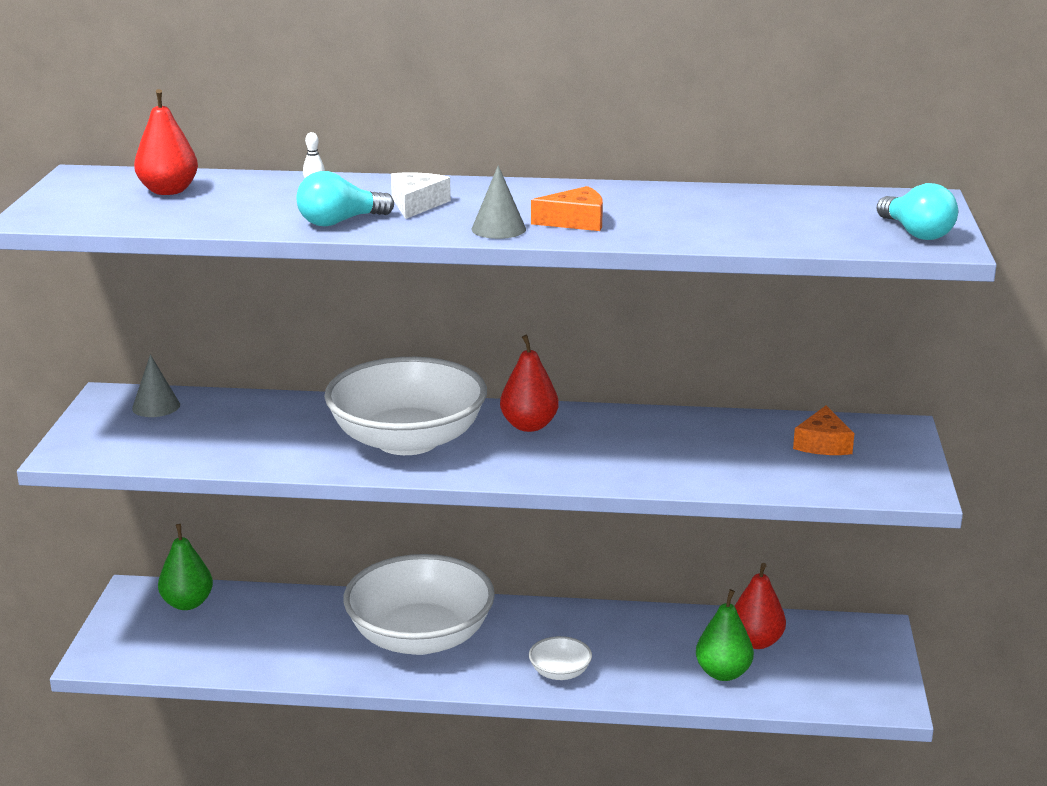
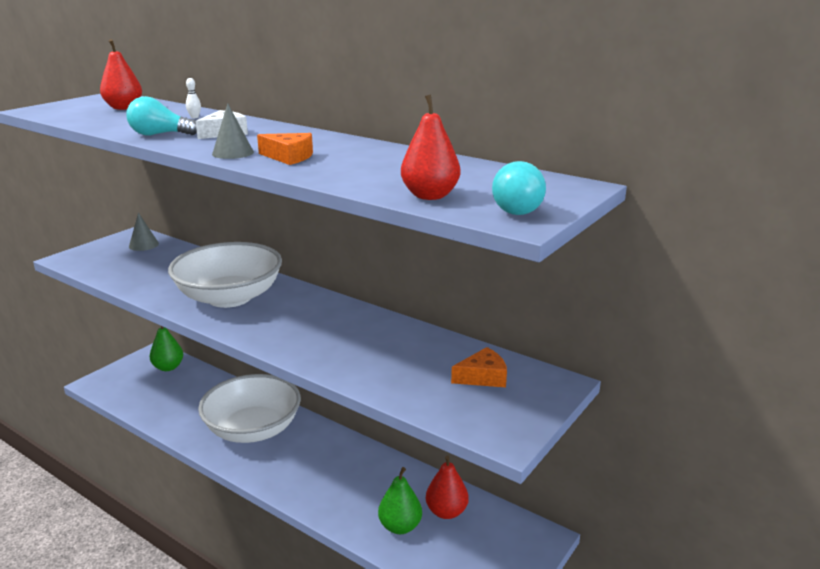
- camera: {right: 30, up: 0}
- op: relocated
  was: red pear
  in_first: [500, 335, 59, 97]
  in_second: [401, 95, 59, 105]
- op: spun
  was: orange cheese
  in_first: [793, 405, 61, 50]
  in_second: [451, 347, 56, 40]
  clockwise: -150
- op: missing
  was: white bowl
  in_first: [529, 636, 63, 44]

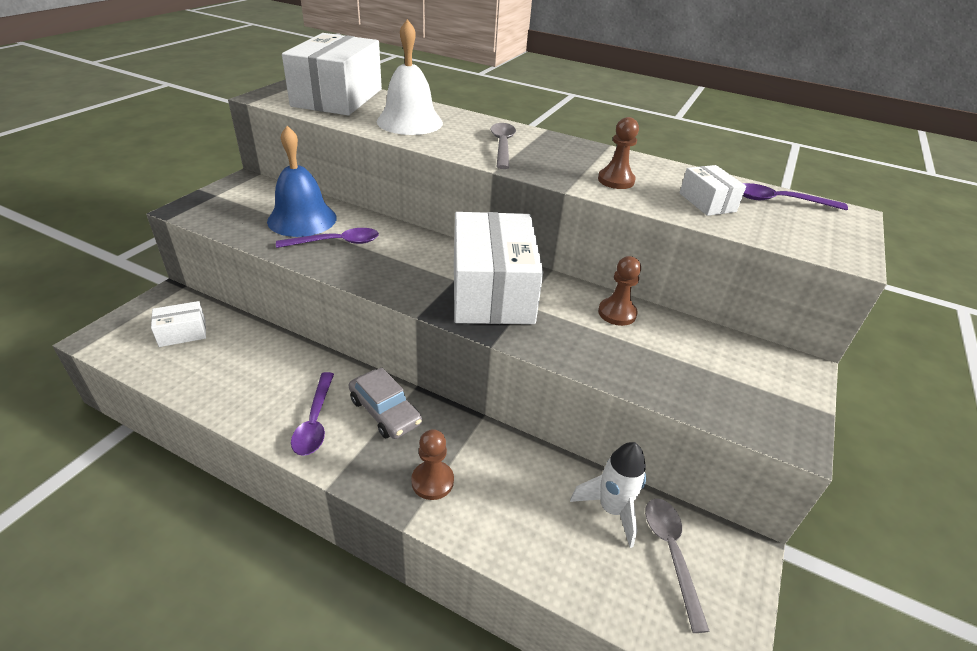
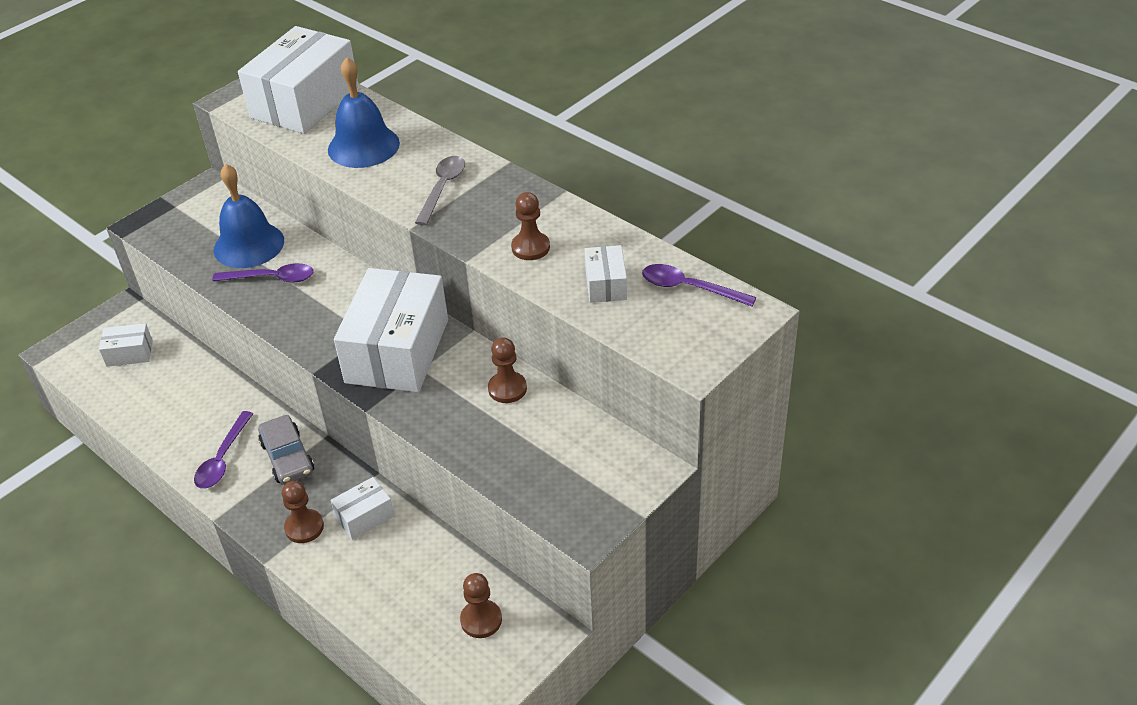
- camera: {right: 20, up: 5}
- op: colour
  was: white bell
  now: blue bell
  in_first: [377, 19, 66, 116]
  in_second: [328, 57, 72, 111]
- op: missing
  was: white rocket
  in_first: [570, 442, 76, 106]
- op: exchanged
  was: grey spoon
  now: brown pawn
  in_first: [645, 498, 65, 135]
  in_second: [460, 573, 42, 65]
- op: appeared
  now: white box
  in_second: [331, 477, 63, 63]

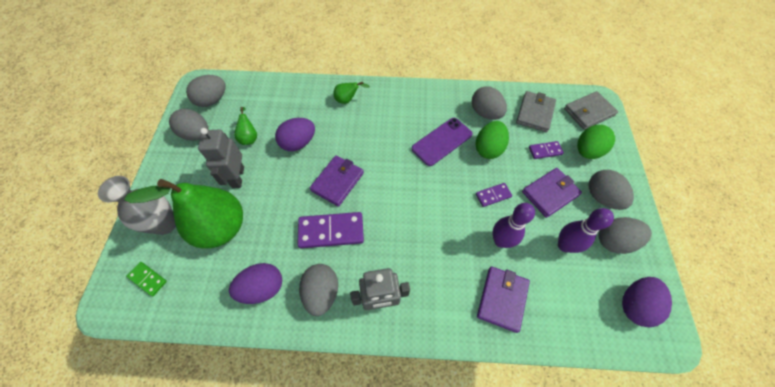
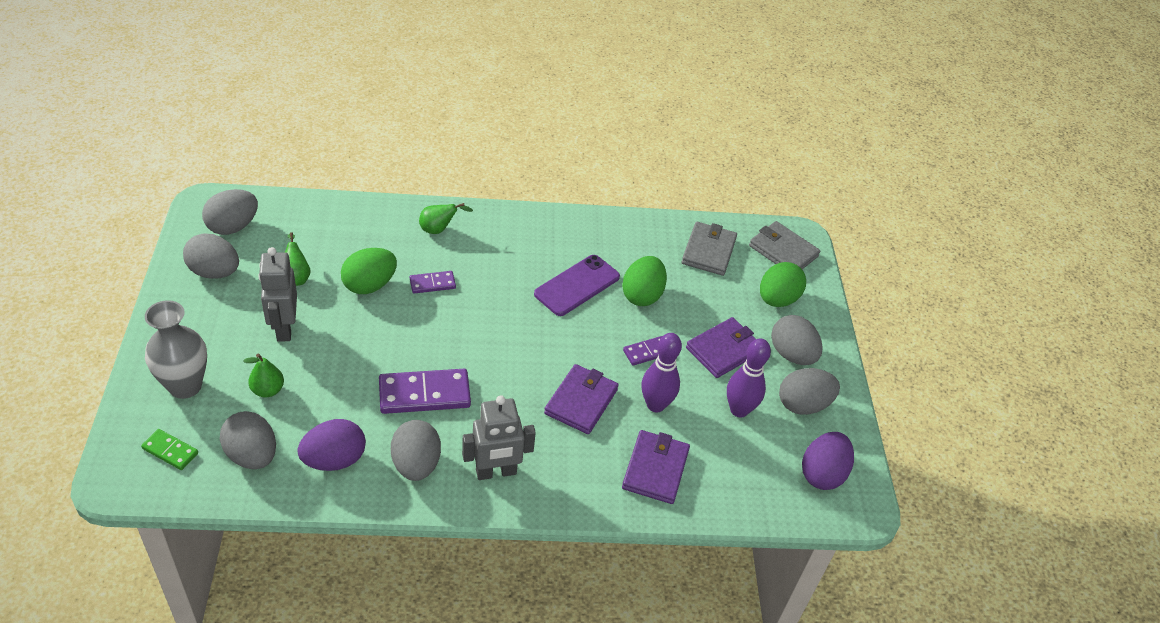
- camera: {right: -10, up: -15}
- op: relocated
  was: grey egg
  in_first: [472, 86, 35, 34]
  in_second: [220, 411, 56, 58]
- op: spun
  was: grey wallet
  in_first: [564, 91, 54, 39]
  in_second: [749, 221, 71, 48]
  clockwise: 75
- op: colour
  was: purple egg
  now: green egg
  in_first: [275, 118, 40, 33]
  in_second: [341, 248, 56, 46]
- op: relocated
  was: purple domino
  in_first: [529, 141, 35, 18]
  in_second: [410, 271, 46, 23]
- op: relocated
  was: purple wallet
  in_first: [310, 155, 54, 52]
  in_second: [544, 364, 75, 70]
- op: size
  was: green pear
  in_first: [124, 179, 119, 69]
  in_second: [243, 354, 41, 43]
  ratio: 0.41

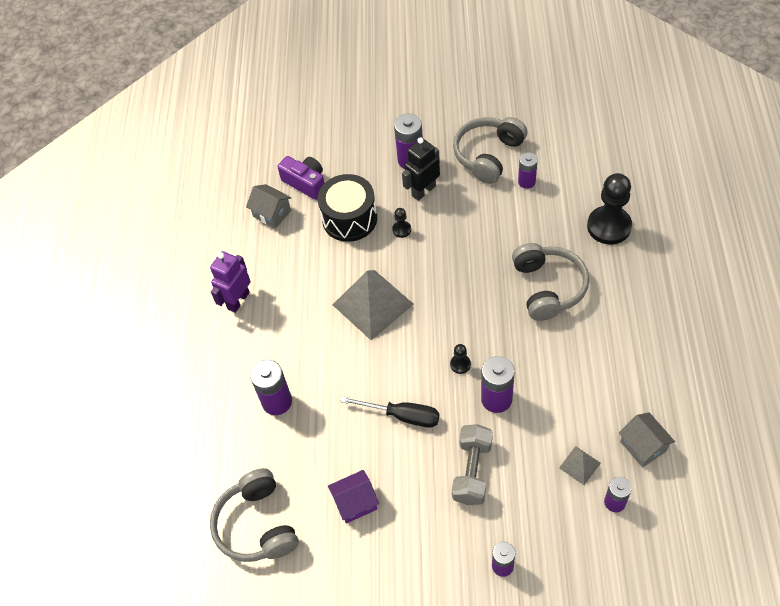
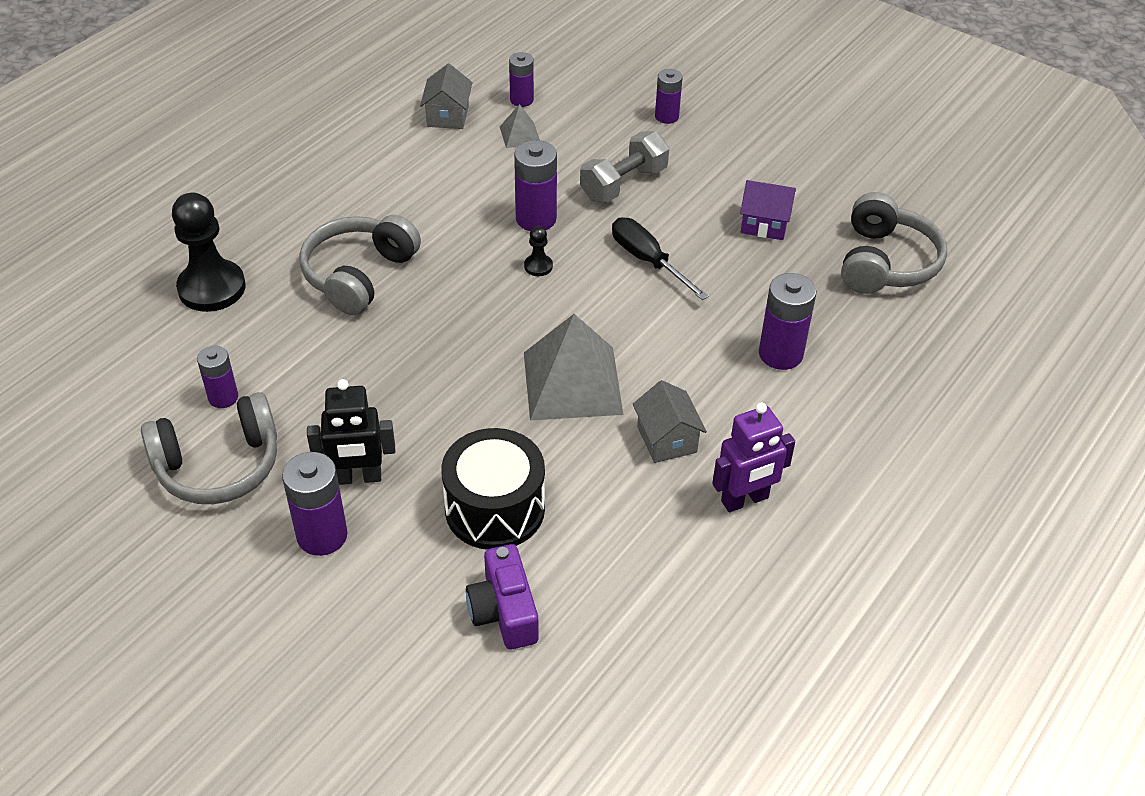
- camera: {right: -150, up: -10}
- op: relocated
  was: grey house
  in_first: [246, 184, 45, 45]
  in_second: [633, 380, 74, 83]
- op: missing
  was: black pawn
  in_first: [392, 208, 19, 30]

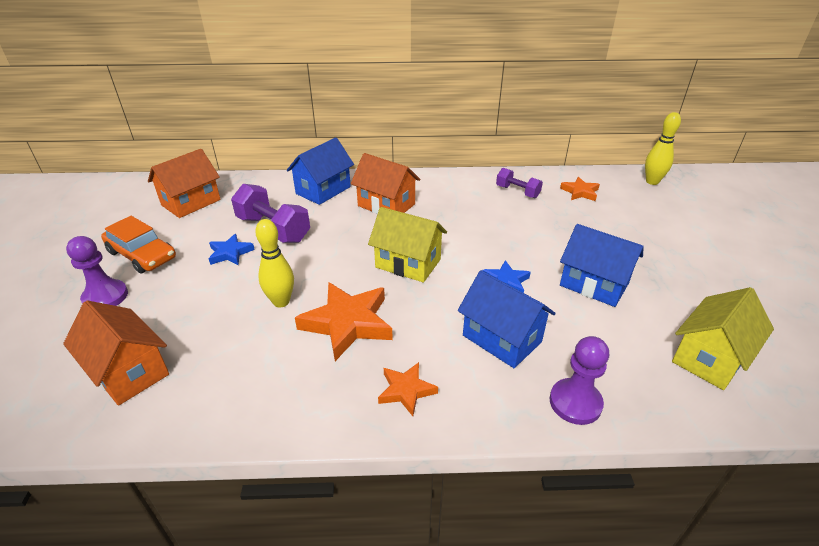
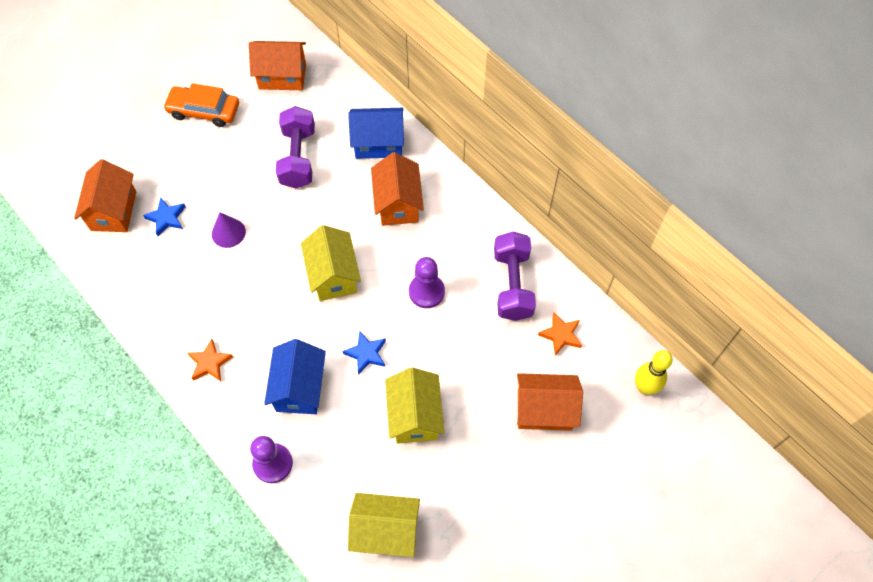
- camera: {right: 50, up: 25}
- op: size
  was: purple dumbbell
  in_first: [496, 168, 47, 30]
  in_second: [494, 232, 42, 89]
  ratio: 1.7
- op: spun
  was: orange car
  in_first: [101, 216, 75, 58]
  in_second: [163, 83, 76, 44]
  clockwise: 105
- op: exchanged
  was: yellow bowling pin
  now: purple cone
  in_first: [255, 219, 39, 89]
  in_second: [212, 212, 34, 36]
- op: colour
  was: blue house
  now: yellow house
  in_first: [560, 224, 84, 83]
  in_second: [385, 367, 59, 77]
- op: relocated
  was: blue star
  in_first: [209, 234, 46, 32]
  in_second: [143, 197, 43, 39]
- op: relocated
  was: purple pawn
  in_first: [66, 236, 62, 70]
  in_second: [409, 257, 36, 51]
- op: missing
  was: orange star
  in_first: [295, 282, 98, 79]
- op: appeared
  now: orange house
  in_second: [517, 373, 66, 58]

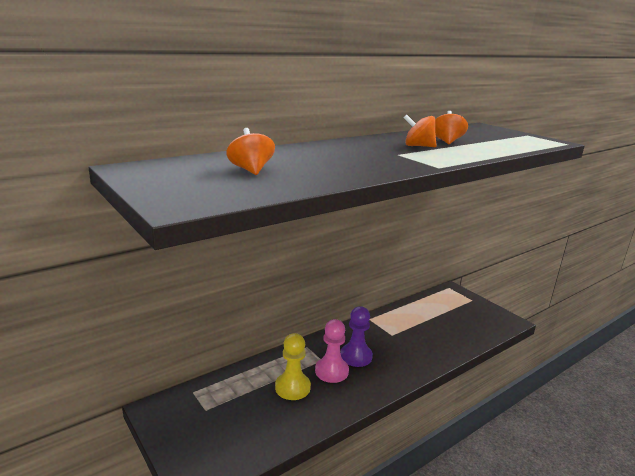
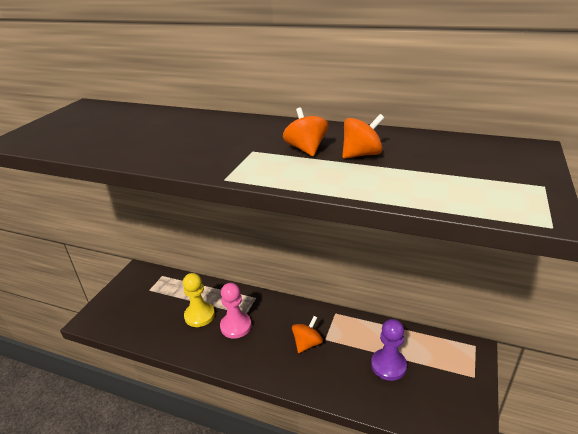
- camera: {right: 60, up: 10}
- op: relocated
  was: orange spinning top
  in_first: [226, 128, 49, 47]
  in_second: [292, 316, 31, 37]
- op: relocated
  was: purple pawn
  in_first: [341, 306, 32, 61]
  in_second: [371, 319, 36, 62]

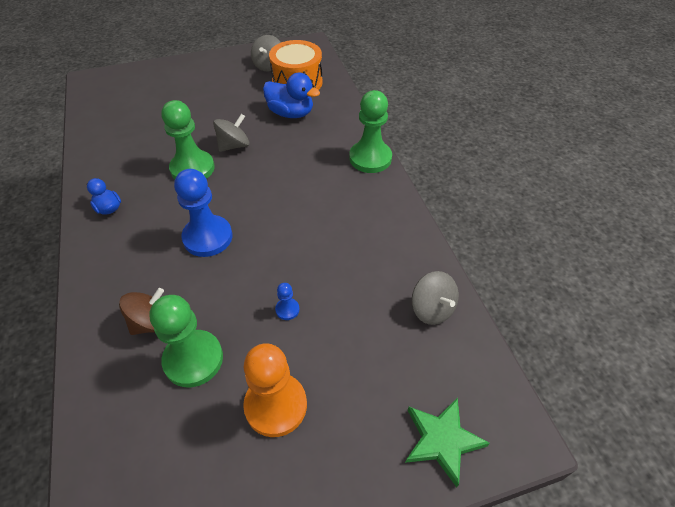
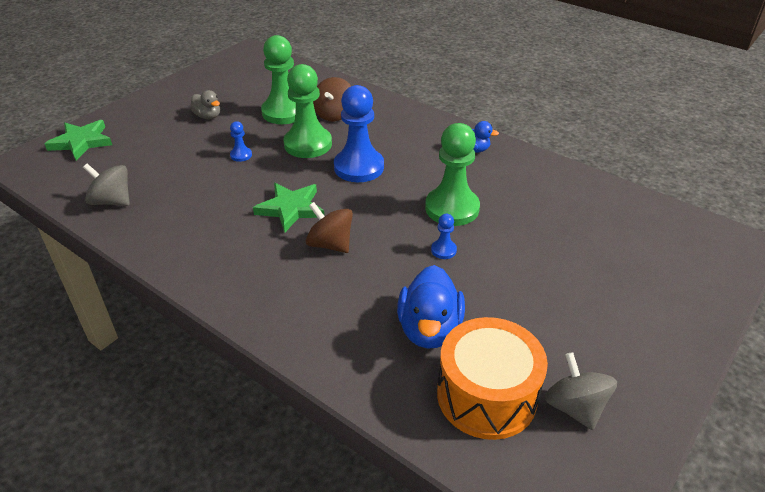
- camera: {right: 145, up: -10}
- op: spun
  was: blue duck
  in_first: [263, 73, 57, 45]
  in_second: [397, 265, 68, 84]
  clockwise: -75
- op: relocated
  was: green pawn
  in_first: [349, 90, 43, 83]
  in_second: [283, 64, 49, 94]
- op: exchanged
  was: grey spinning top
  now: blue pawn
  in_first: [213, 114, 36, 38]
  in_second: [431, 214, 26, 45]
- op: exchanged
  was: orange pawn
  now: grey duck
  in_first: [243, 343, 64, 94]
  in_second: [190, 90, 30, 29]
- op: appeared
  now: green star
  in_second: [253, 183, 71, 49]
- op: appeared
  now: brown spinning top
  in_second: [306, 202, 47, 51]

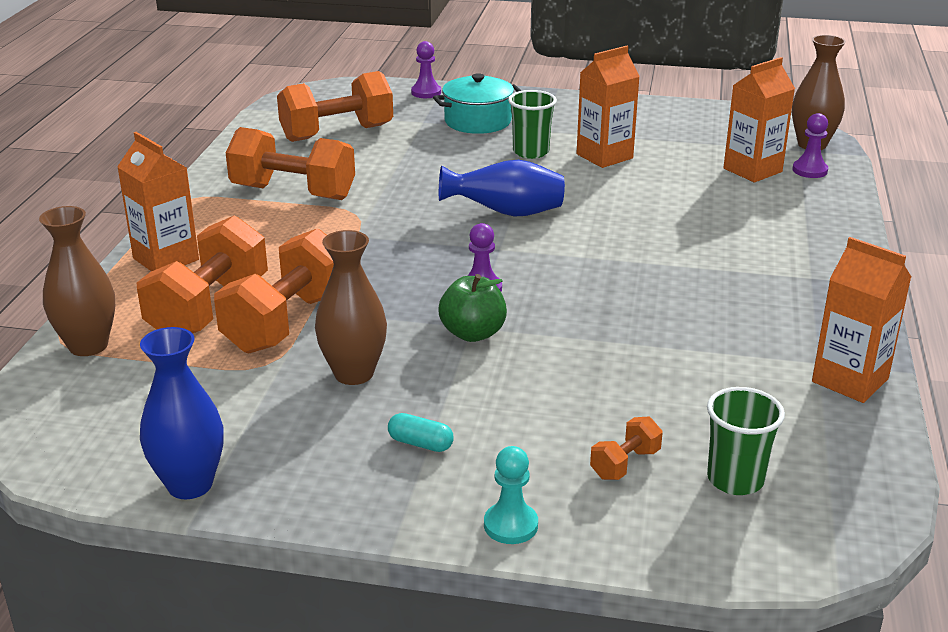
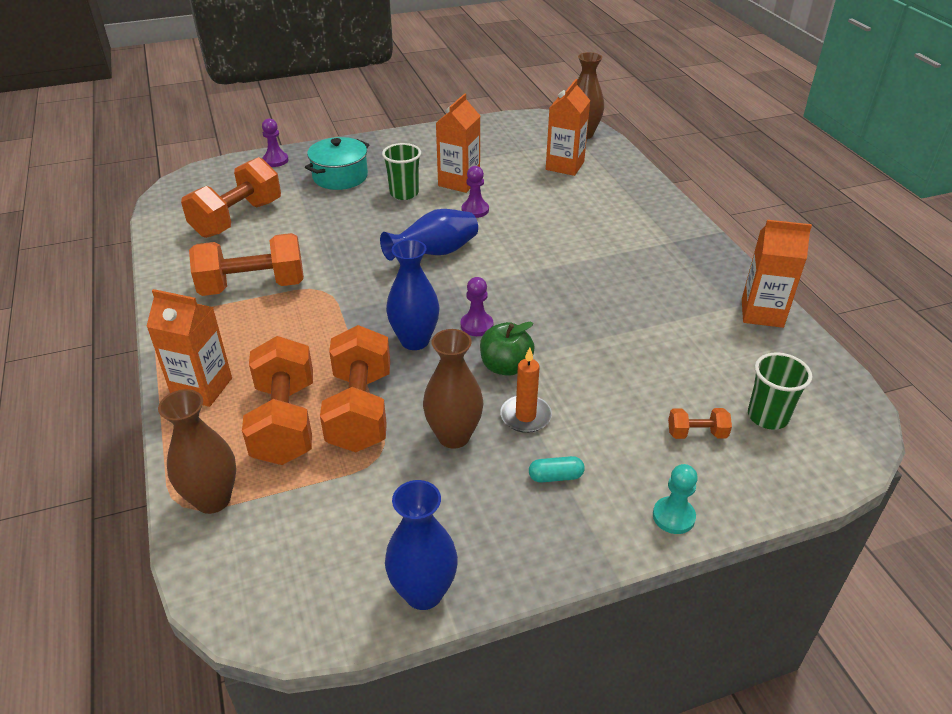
- camera: {right: -30, up: 10}
- op: relocated
  was: purple pawn
  in_first: [792, 113, 36, 65]
  in_second: [462, 166, 27, 52]
- op: spun
  was: orange dumbbell
  in_first: [590, 417, 73, 63]
  in_second: [668, 408, 64, 31]
  clockwise: 75
- op: appeared
  now: blue vase
  in_second: [386, 239, 54, 111]
- op: appeared
  now: orange candle
  in_second: [500, 347, 52, 86]

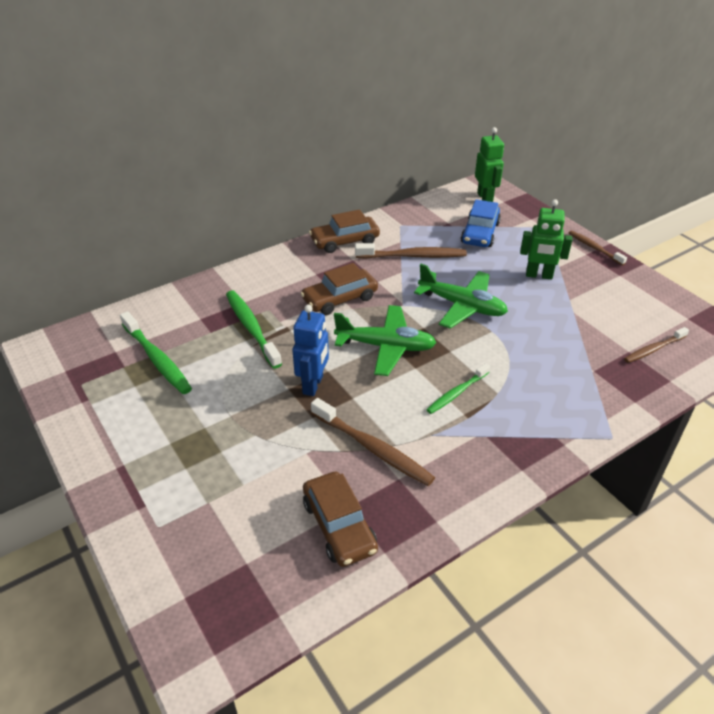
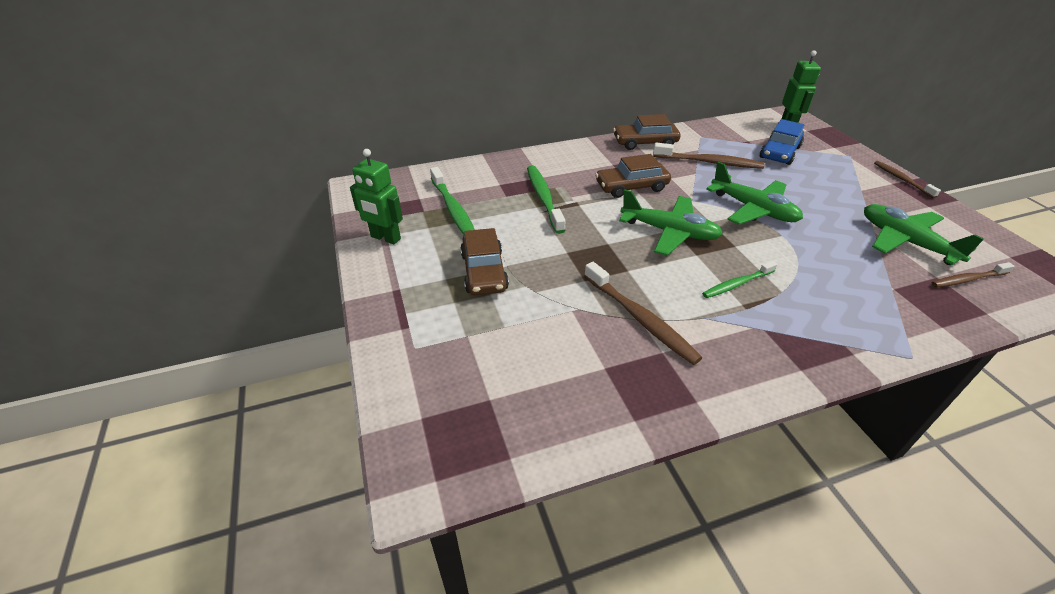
- camera: {right: 15, up: 0}
- op: relocated
  was: green robot
  in_first: [520, 199, 52, 80]
  in_second: [350, 149, 53, 95]
- op: missing
  was: blue robot
  in_first: [292, 305, 37, 91]
- op: relocated
  was: brown car
  in_first: [303, 472, 75, 95]
  in_second: [460, 228, 49, 67]
- op: appeared
  now: green plane
  in_second: [864, 204, 120, 61]

